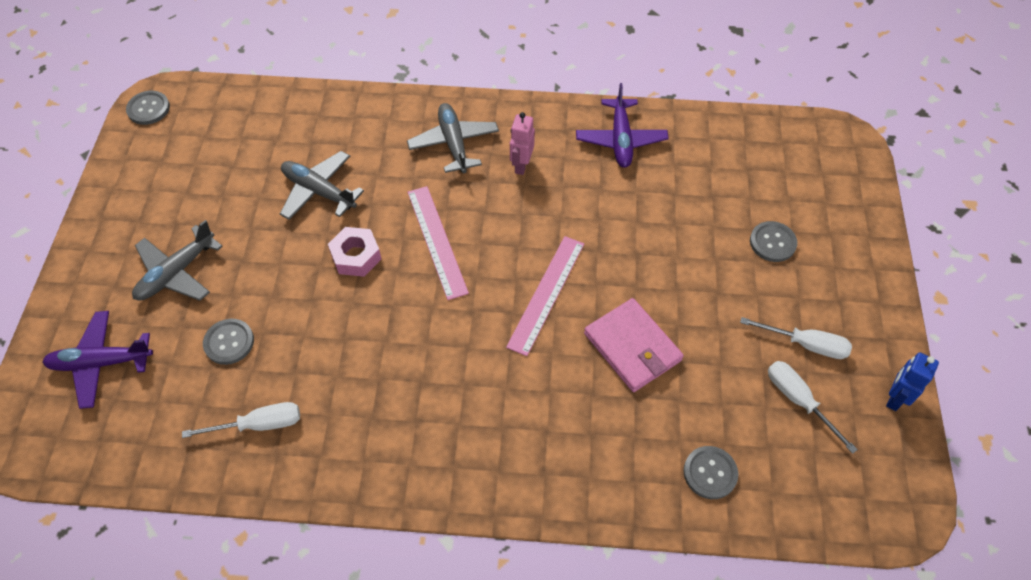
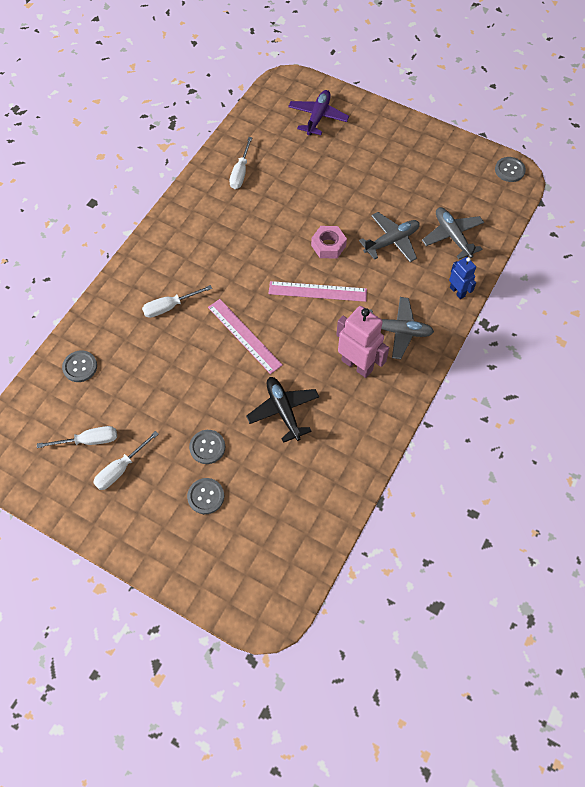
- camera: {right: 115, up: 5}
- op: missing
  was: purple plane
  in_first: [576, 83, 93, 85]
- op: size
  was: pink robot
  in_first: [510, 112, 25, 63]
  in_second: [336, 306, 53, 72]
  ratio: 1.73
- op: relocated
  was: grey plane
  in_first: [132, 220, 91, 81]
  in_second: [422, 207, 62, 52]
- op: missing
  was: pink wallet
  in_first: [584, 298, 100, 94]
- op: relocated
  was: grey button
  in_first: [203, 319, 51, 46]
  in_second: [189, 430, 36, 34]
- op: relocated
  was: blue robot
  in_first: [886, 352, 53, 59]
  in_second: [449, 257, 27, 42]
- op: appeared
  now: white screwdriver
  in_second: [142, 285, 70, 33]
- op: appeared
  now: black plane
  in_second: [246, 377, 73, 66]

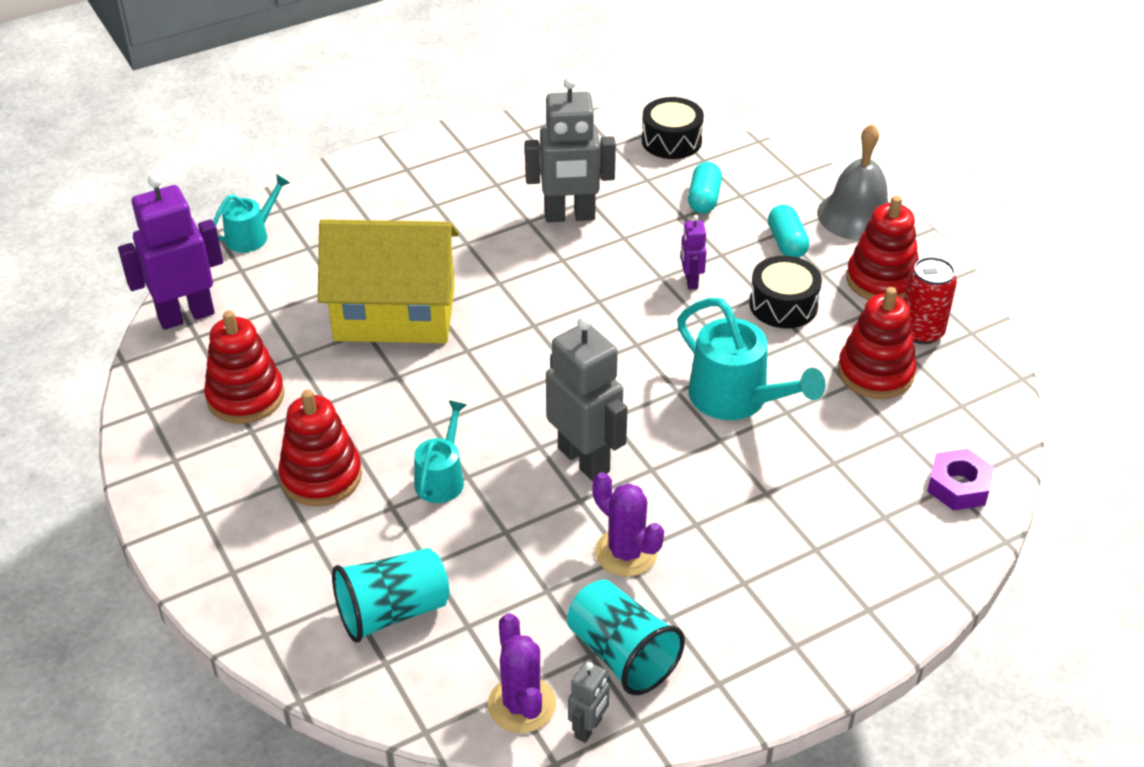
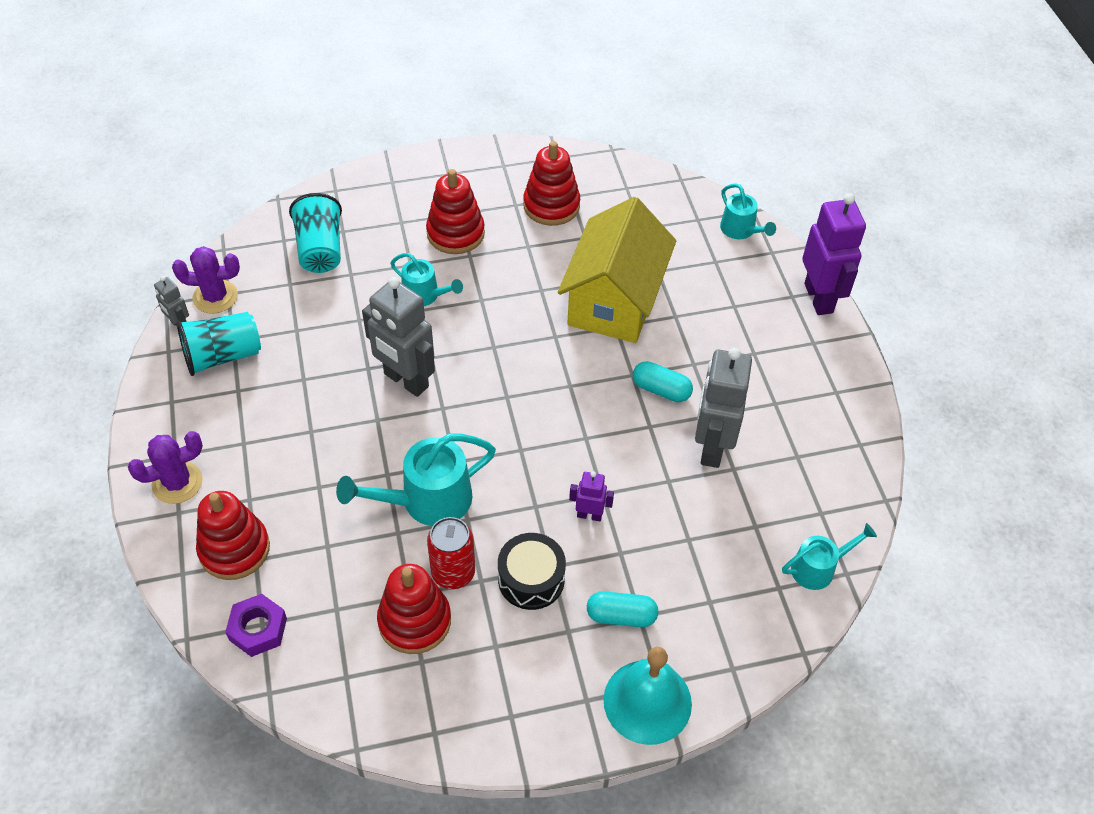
- camera: {right: 105, up: 10}
- op: exchanged
  was: black drum
  now: turquoise watering can
  in_first: [642, 97, 62, 62]
  in_second: [782, 523, 95, 67]
- op: colour
  was: grey bell
  now: turquoise bell
  in_first: [817, 124, 72, 117]
  in_second: [603, 647, 89, 98]
- op: relocated
  was: turquoise capsule
  in_first: [688, 162, 34, 52]
  in_second: [633, 361, 60, 41]
- op: relocated
  was: purple robot
  in_first: [118, 174, 105, 156]
  in_second: [802, 193, 64, 122]
- op: relocated
  was: red stacking toy
  in_first: [846, 196, 73, 104]
  in_second: [196, 491, 74, 89]
- op: relocated
  was: red can
  in_first: [904, 257, 53, 87]
  in_second: [427, 517, 48, 72]
- op: spun
  was: grey robot
  in_first: [546, 315, 82, 166]
  in_second: [362, 277, 73, 120]
  clockwise: 60
- op: relocated
  was: purple cactus
  in_first: [592, 472, 72, 105]
  in_second: [128, 431, 75, 73]

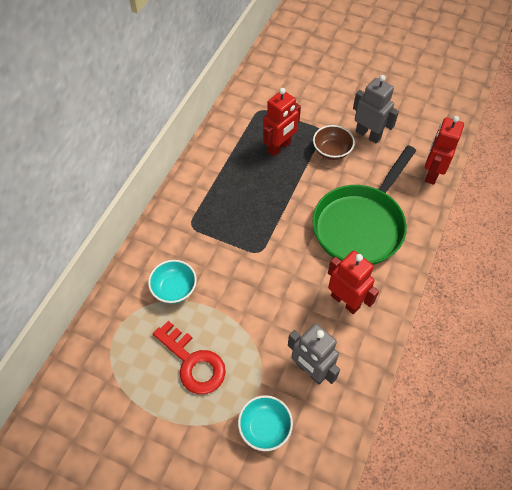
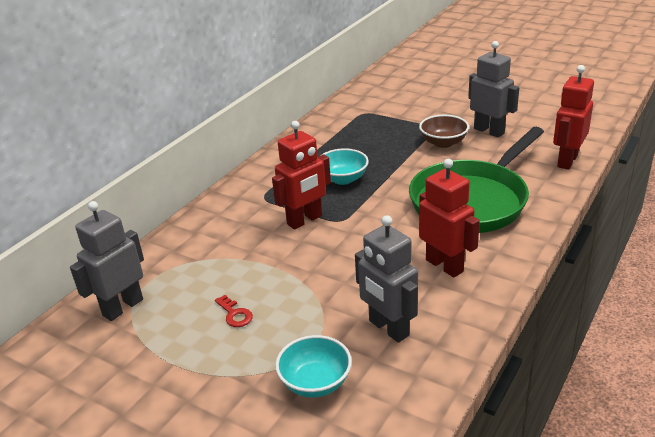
- camera: {right: 10, up: -25}
- op: relocated
  was: red robot
  in_first: [263, 88, 38, 69]
  in_second: [272, 121, 59, 108]
- op: relocated
  was: turquoise bowl
  in_first: [148, 260, 49, 44]
  in_second: [320, 148, 49, 37]
- op: size
  was: red key
  in_first: [153, 321, 73, 73]
  in_second: [215, 295, 38, 32]
  ratio: 0.45
- op: appeared
  now: grey robot
  in_second: [70, 201, 74, 120]

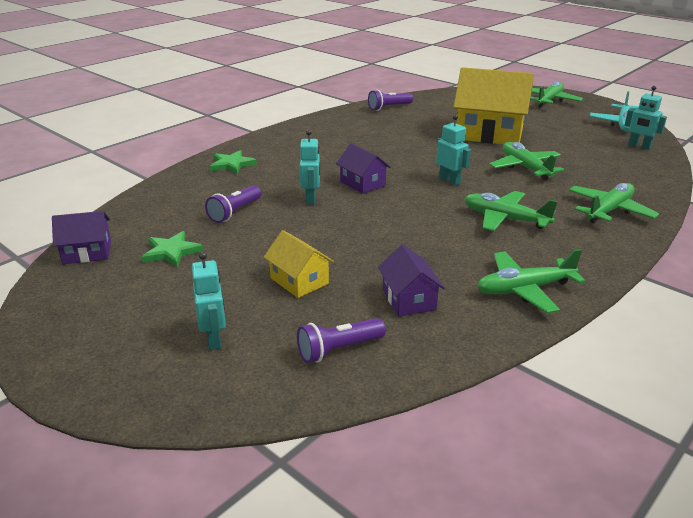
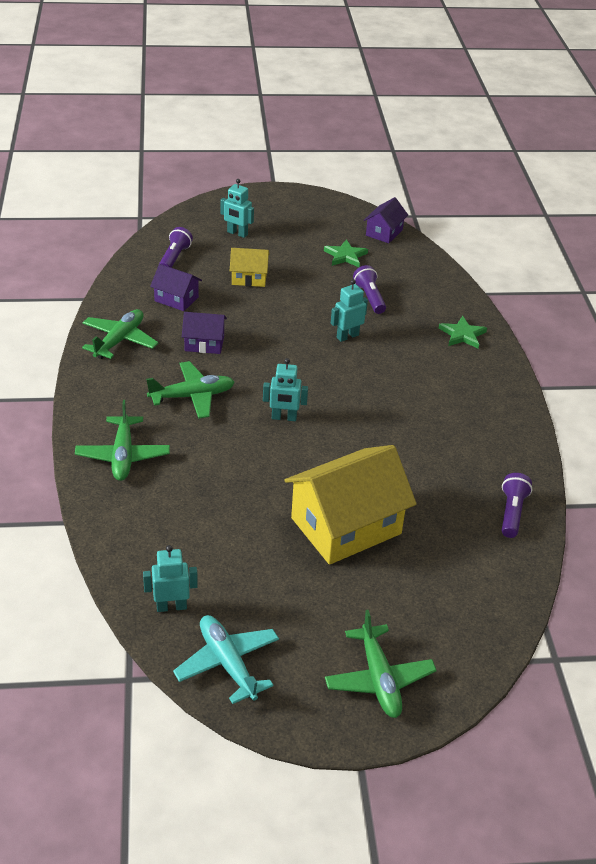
- camera: {right: 130, up: 10}
- op: spun
  was: turquoise robot
  in_first: [300, 130, 20, 74]
  in_second: [331, 279, 37, 63]
  clockwise: 105
- op: missing
  was: green plane
  in_first: [489, 142, 75, 38]
- op: relocated
  was: purple house
  in_first: [336, 143, 54, 51]
  in_second: [182, 312, 45, 42]

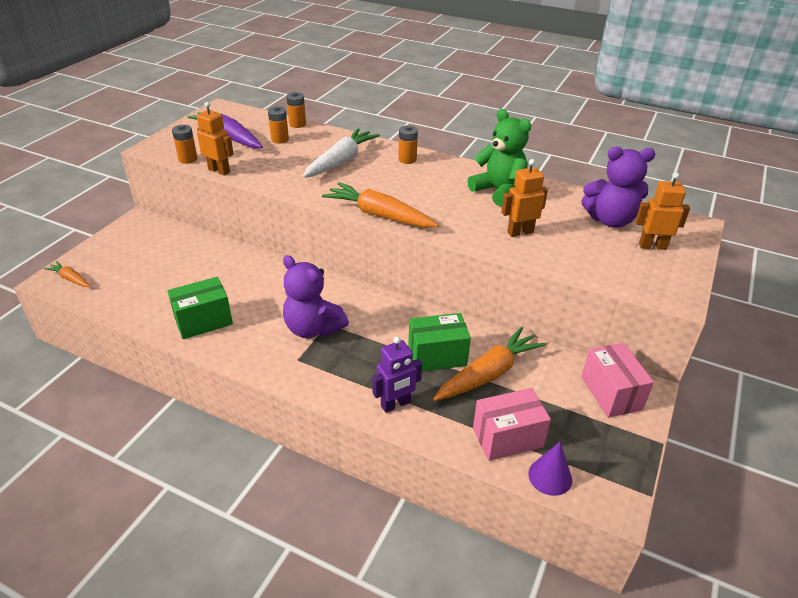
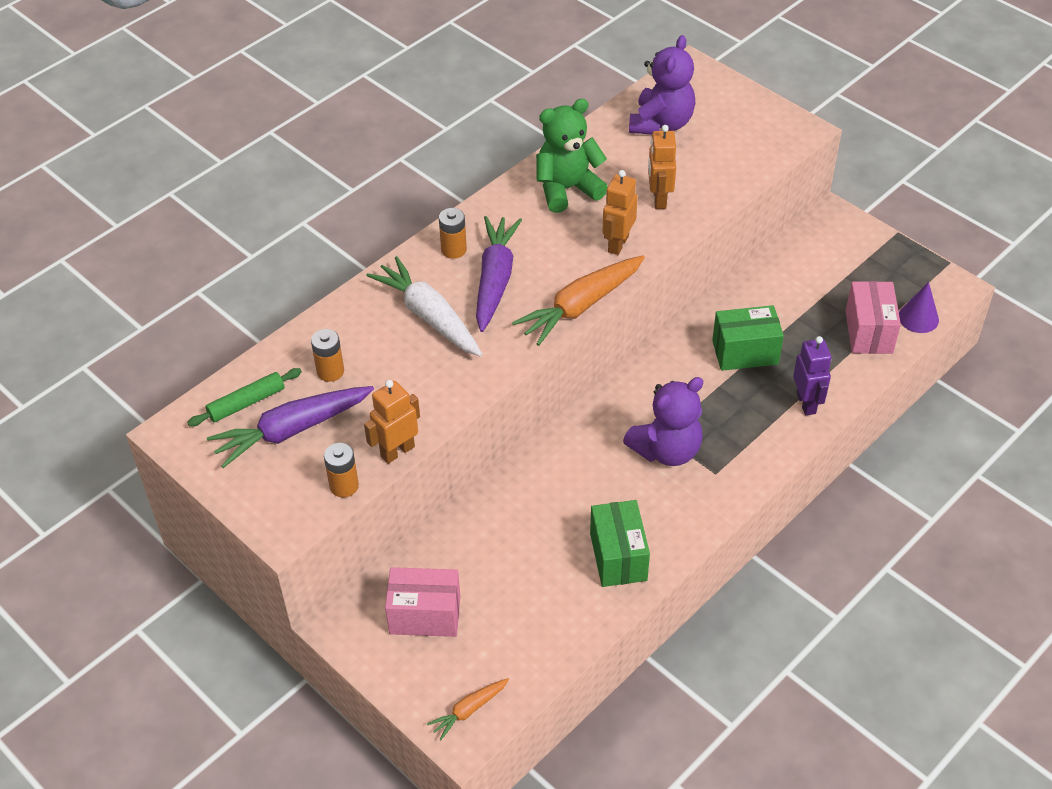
- camera: {right: -70, up: 10}
- op: missing
  was: orange battery
  in_first: [287, 92, 19, 36]
- op: relocated
  was: orange robot
  in_first: [635, 172, 55, 78]
  in_second: [602, 170, 36, 85]
- op: spun
  was: green box
  in_first: [408, 313, 63, 59]
  in_second: [712, 305, 72, 66]
  clockwise: 75
- op: missing
  was: orange carrot
  in_first: [433, 327, 113, 74]
- op: relocated
  was: pink box
  in_first: [581, 343, 73, 75]
  in_second: [385, 567, 75, 70]
- op: appeared
  now: purple carrot
  in_second: [476, 216, 46, 116]
- op: appeared
  now: green rolling pin
  in_second: [187, 368, 115, 59]

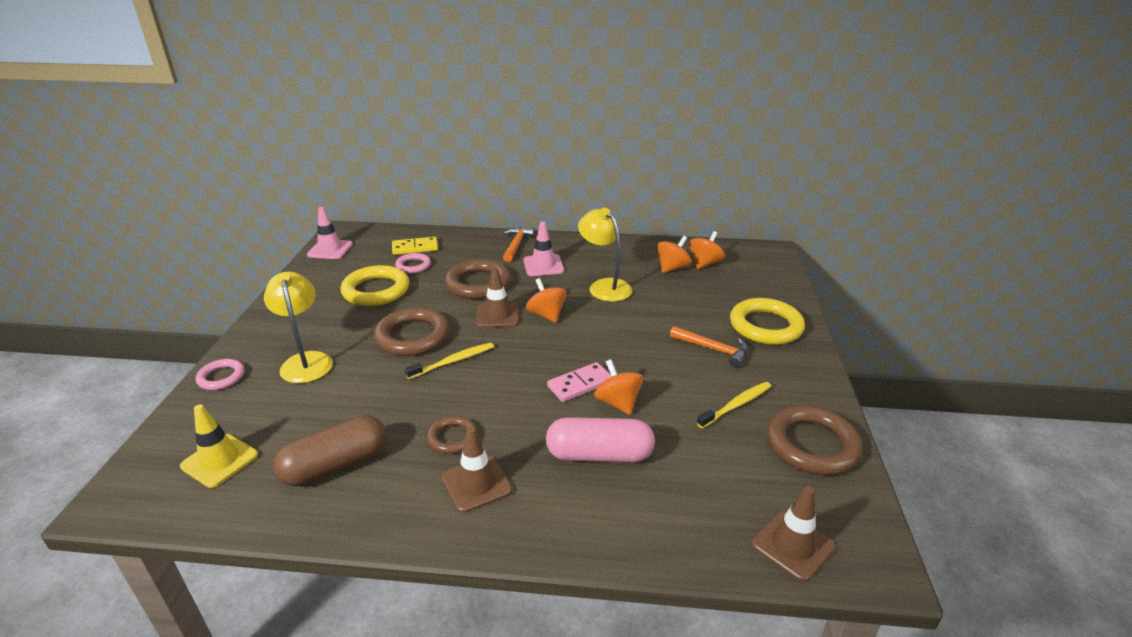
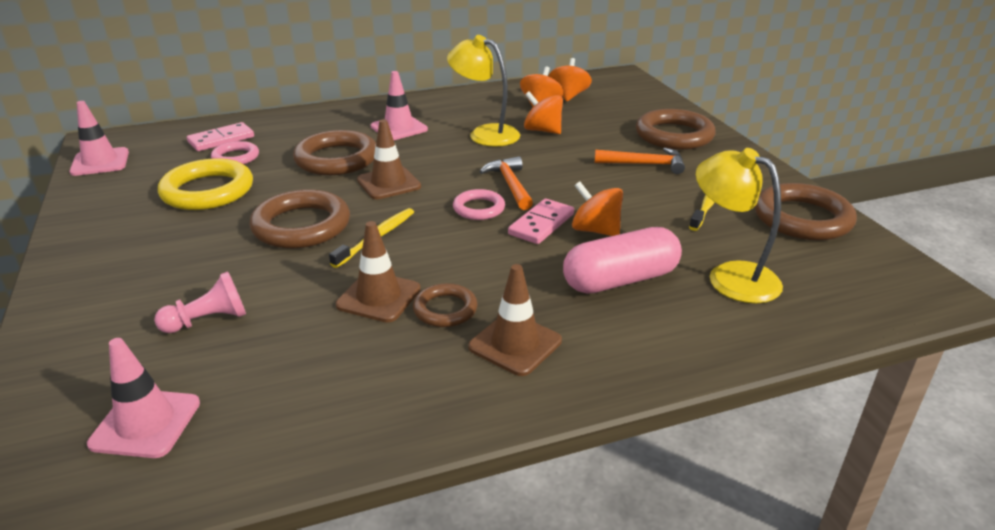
- camera: {right: -25, up: 0}
- op: relocated
  was: orange hammer
  in_first: [503, 227, 32, 35]
  in_second: [479, 156, 54, 54]
- op: colour
  was: yellow domino
  now: pink domino
  in_first: [392, 237, 46, 18]
  in_second: [187, 122, 67, 29]
- op: relocated
  was: yellow lamp
  in_first: [264, 272, 69, 111]
  in_second: [696, 148, 87, 155]
- op: relocated
  was: orange spinning top
  in_first: [526, 278, 41, 45]
  in_second: [524, 91, 39, 43]
- op: colour
  was: yellow ring
  now: brown ring
  in_first: [730, 298, 75, 47]
  in_second: [636, 109, 80, 41]
- op: relocated
  was: pink ring
  in_first: [196, 359, 49, 31]
  in_second: [453, 189, 52, 31]
- op: colour
  was: yellow traffic cone
  now: pink traffic cone
  in_first: [180, 404, 78, 84]
  in_second: [87, 338, 113, 120]
- op: missing
  was: brown capsule
  in_first: [273, 415, 114, 71]
- op: relocated
  was: brown traffic cone
  in_first: [752, 486, 83, 96]
  in_second: [336, 221, 85, 102]
- op: appeared
  now: pink pawn
  in_second: [154, 271, 92, 62]

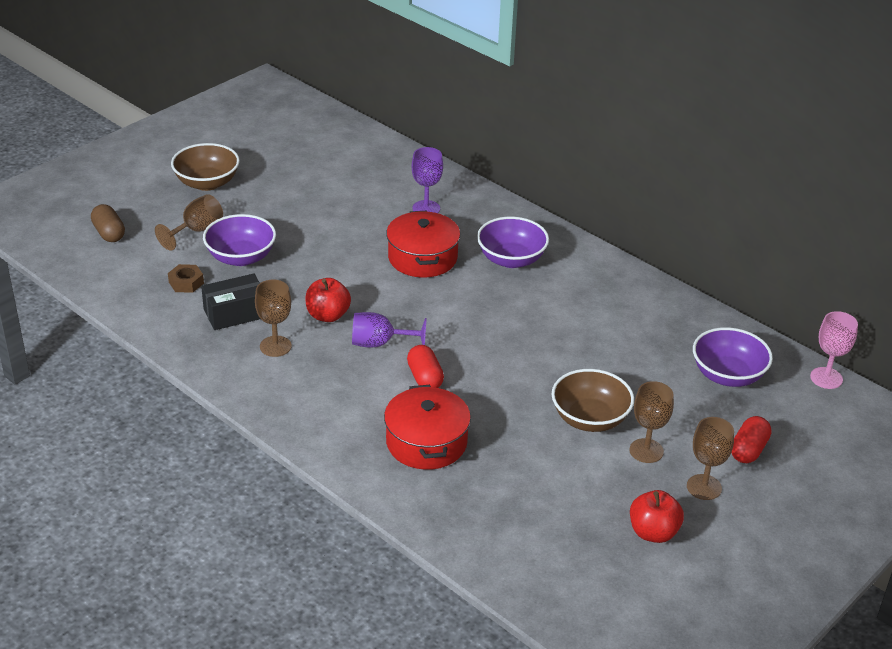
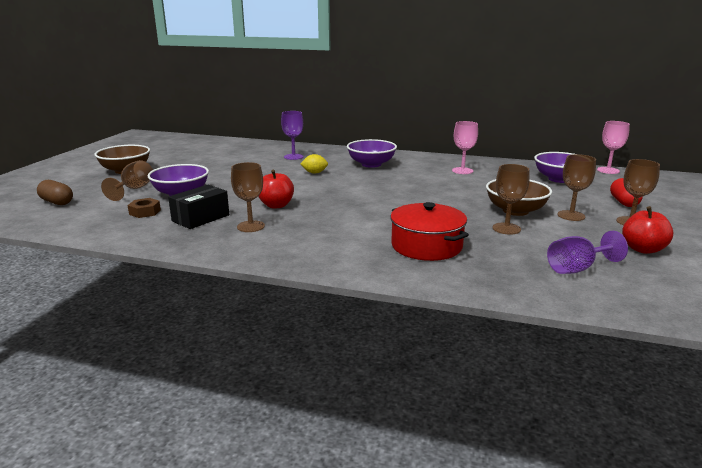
- camera: {right: -25, up: -15}
- op: exchanged
  was: red pot
  now: yellow lemon
  in_first: [386, 211, 74, 66]
  in_second: [300, 154, 28, 20]
- op: relocated
  was: purple goblet
  in_first: [352, 312, 75, 35]
  in_second: [547, 231, 81, 43]
- op: missing
  was: red capsule
  in_first: [407, 345, 37, 43]
- op: appeared
  now: pink goblet
  in_second: [452, 121, 26, 53]
- op: appeared
  now: brown goblet
  in_second: [493, 164, 37, 71]

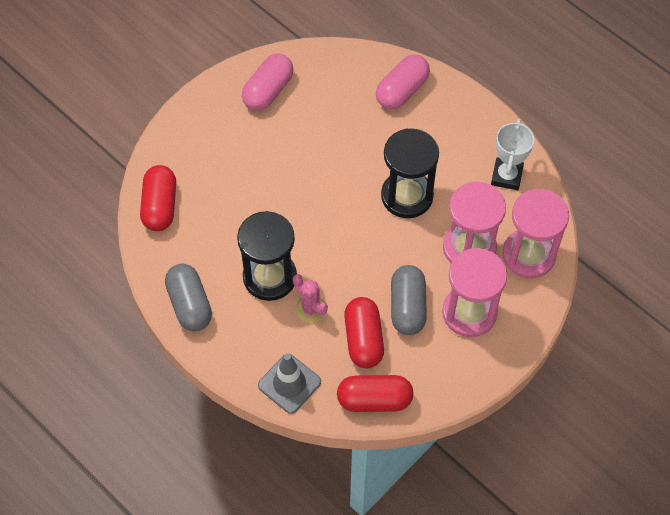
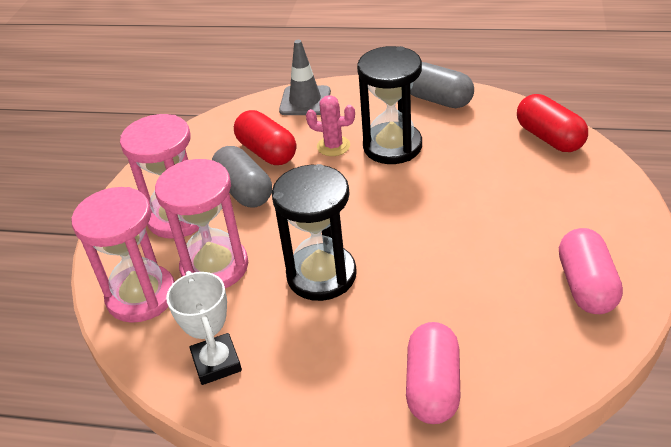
- camera: {right: 150, up: -20}
- op: missing
  was: red capsule
  in_first: [337, 375, 77, 37]

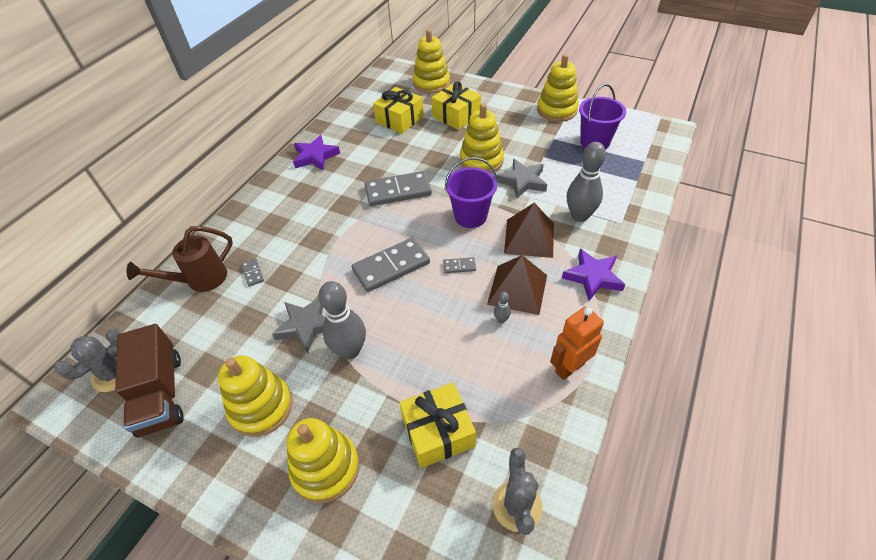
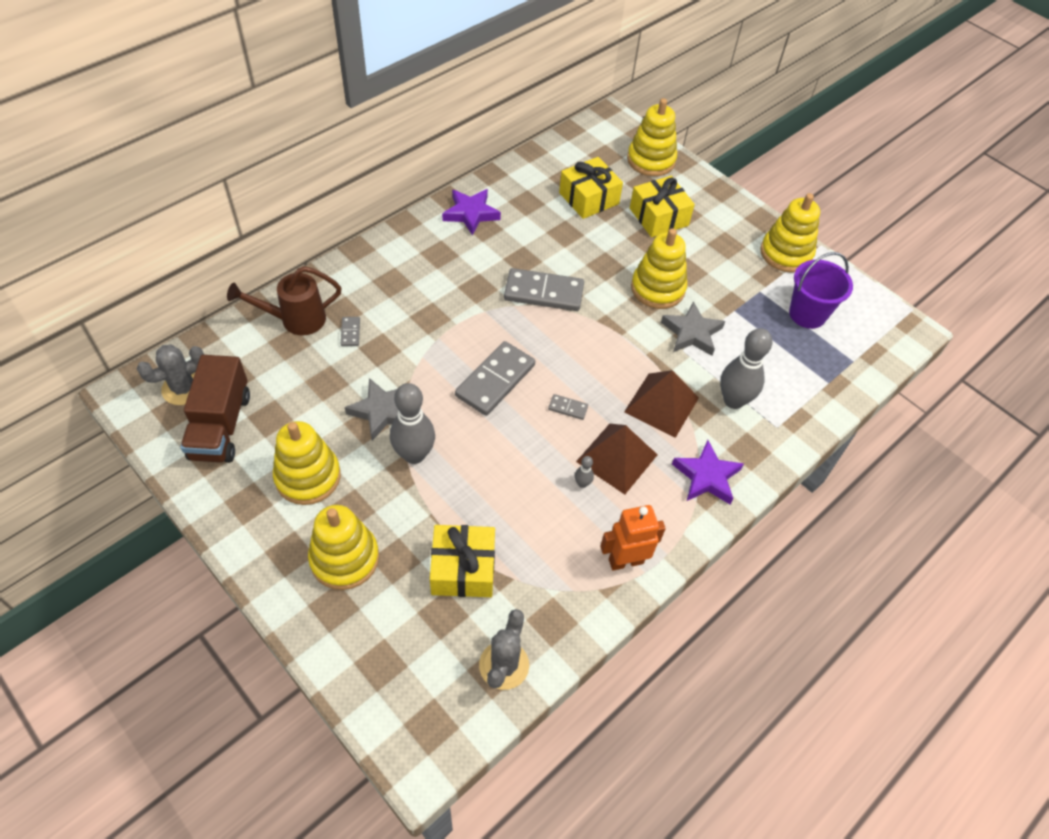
- camera: {right: 15, up: 5}
- op: missing
  was: purple bucket
  in_first: [445, 157, 52, 71]
- op: spun
  was: grey domino
  in_first: [352, 237, 78, 55]
  in_second: [455, 341, 80, 75]
  clockwise: -45

